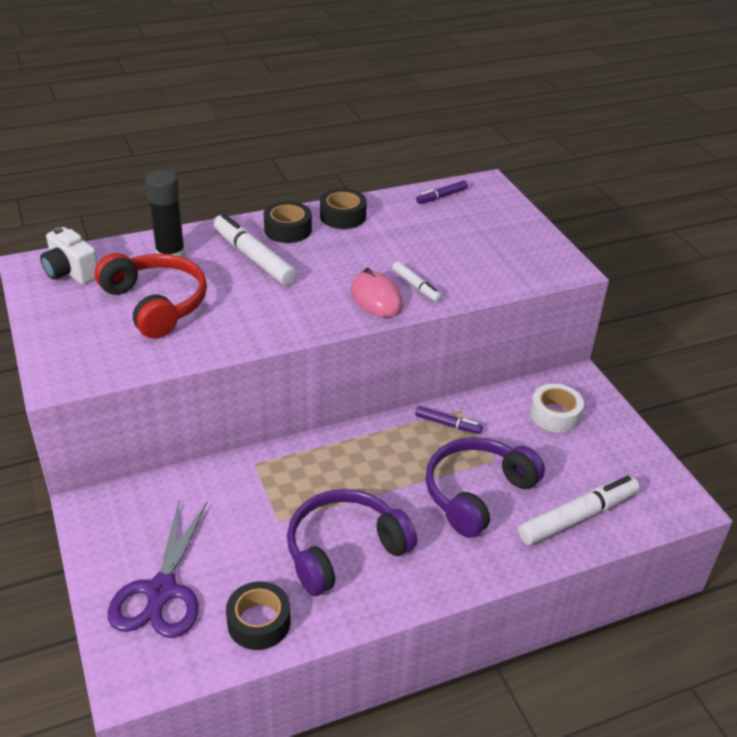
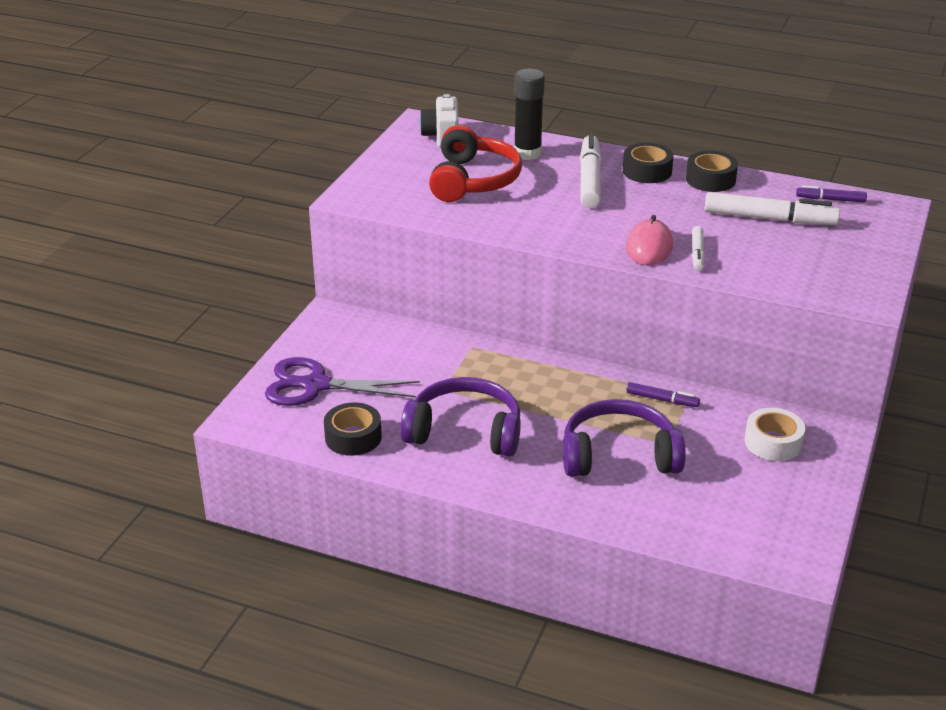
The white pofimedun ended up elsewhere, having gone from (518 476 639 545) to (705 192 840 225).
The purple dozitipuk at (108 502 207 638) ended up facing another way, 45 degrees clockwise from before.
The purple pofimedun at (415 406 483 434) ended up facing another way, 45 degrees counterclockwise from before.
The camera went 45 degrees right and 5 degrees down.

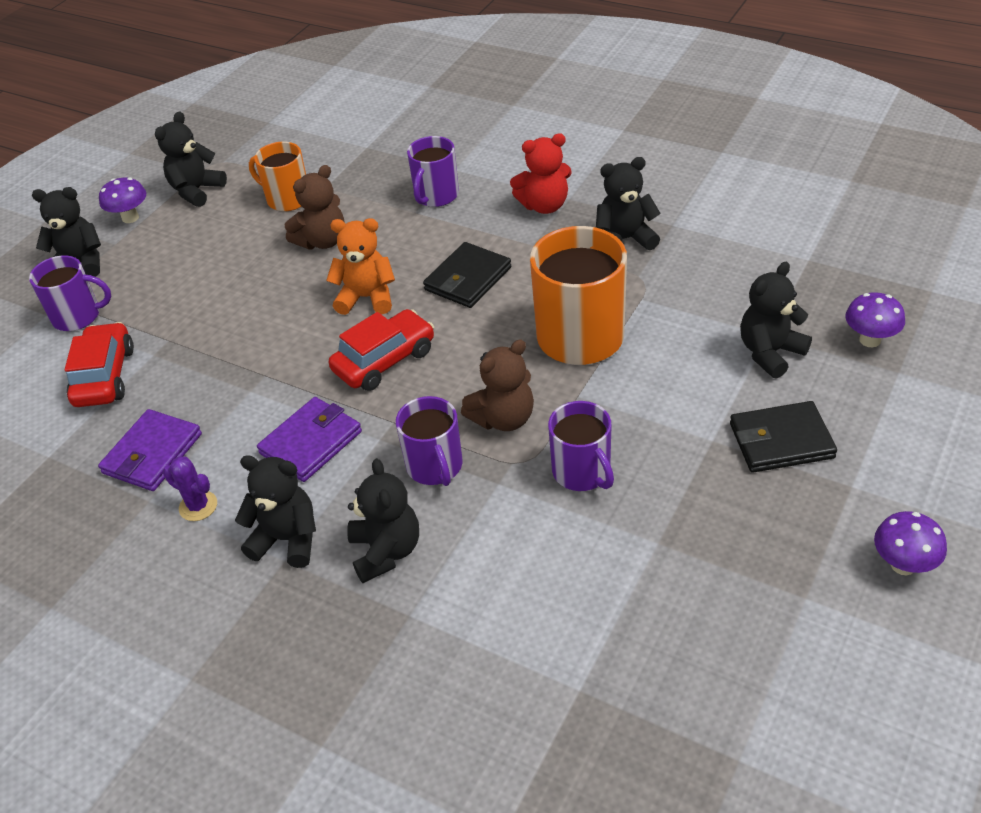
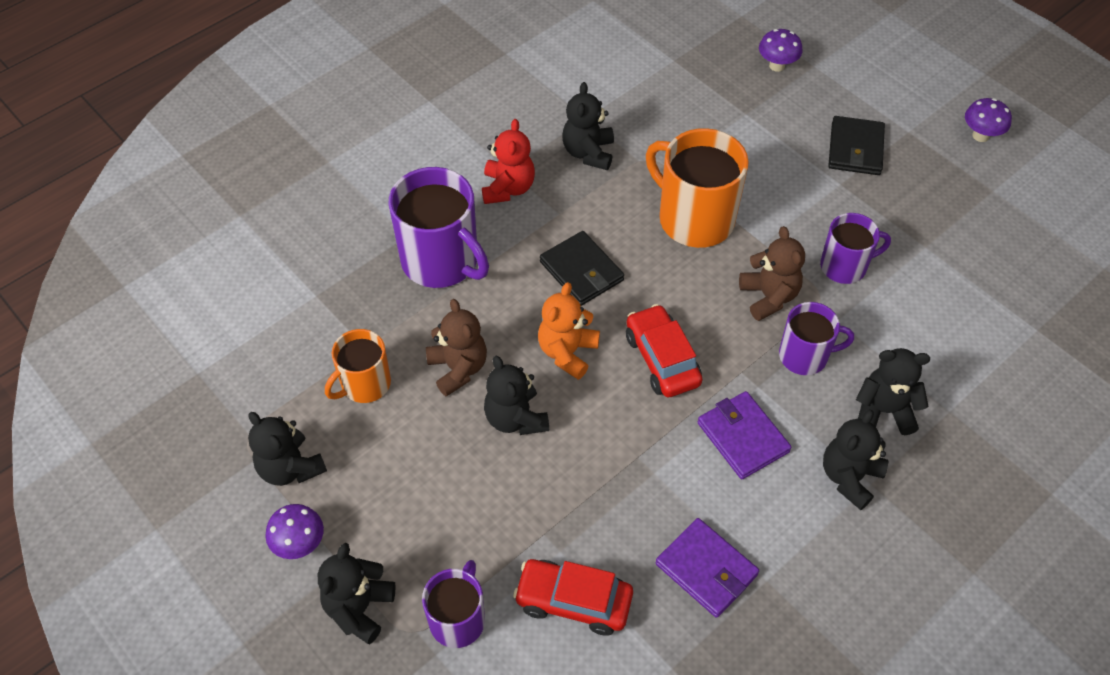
The second view lost the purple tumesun at (163 456 217 521).
The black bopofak ended up elsewhere, having gone from (740 262 812 379) to (484 356 549 435).
The size of the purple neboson at (407 136 459 207) changed by a factor of 1.68.
The camera went 75 degrees left and 10 degrees up.

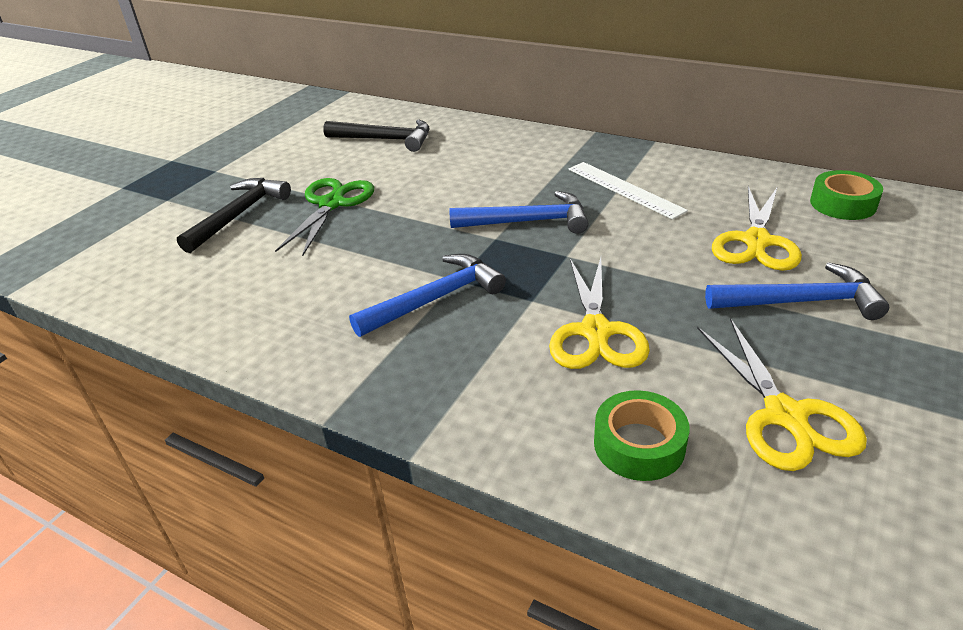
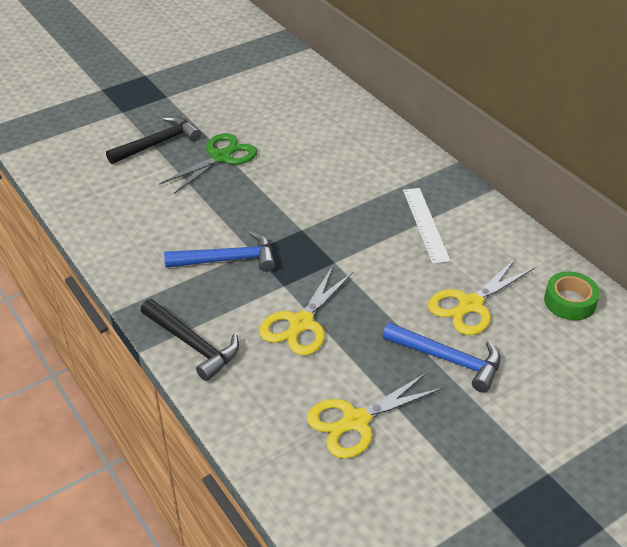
The second view lost the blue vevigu at (449 191 589 234).
The second view lost the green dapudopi at (594 390 690 481).
The black vevigu ended up elsewhere, having gone from (323 119 430 152) to (141 299 239 381).
The yellow dozitipuk at (697 318 867 471) ended up facing another way, 45 degrees clockwise from before.
The camera went 25 degrees right and 5 degrees up.

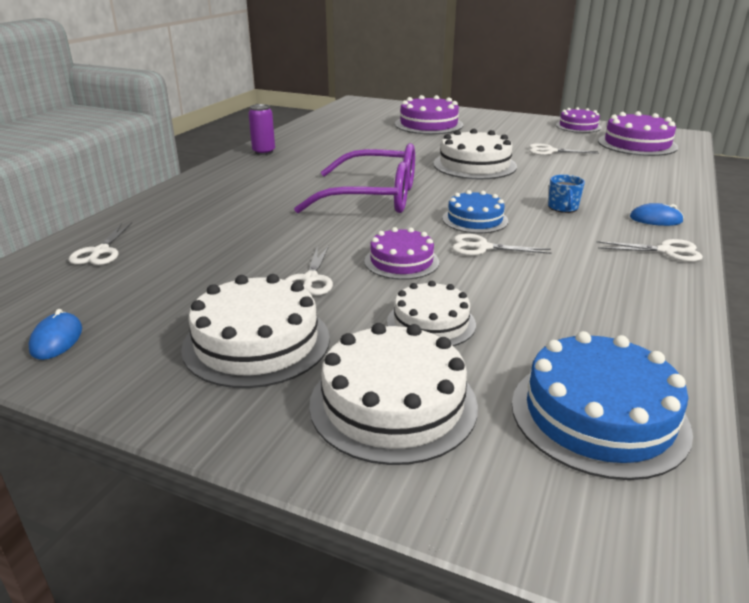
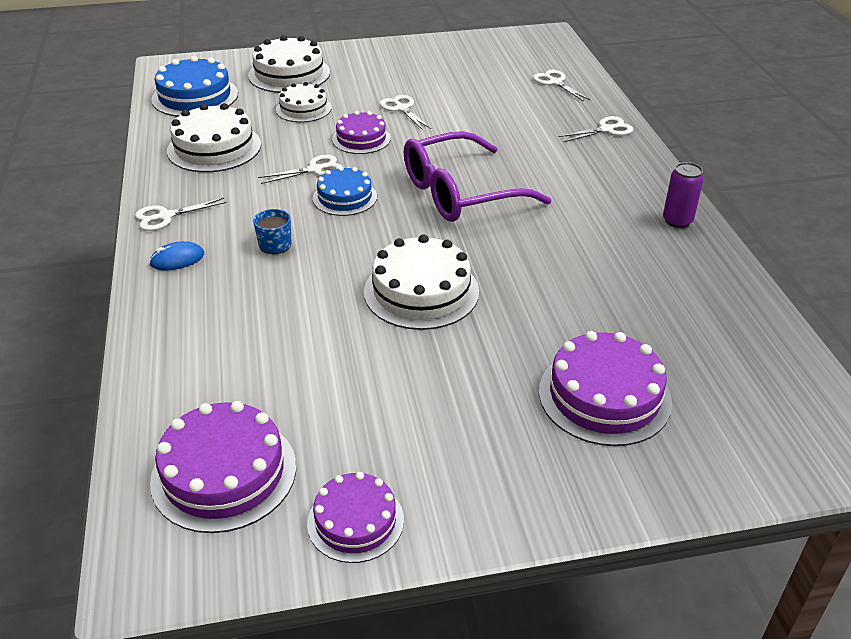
The second view lost the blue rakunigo at (29 309 82 360).
The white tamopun ended up elsewhere, having gone from (181 274 330 388) to (167 103 261 172).
The white dozitipuk ended up elsewhere, having gone from (529 143 599 155) to (558 116 633 142).
The camera went 145 degrees right and 10 degrees up.

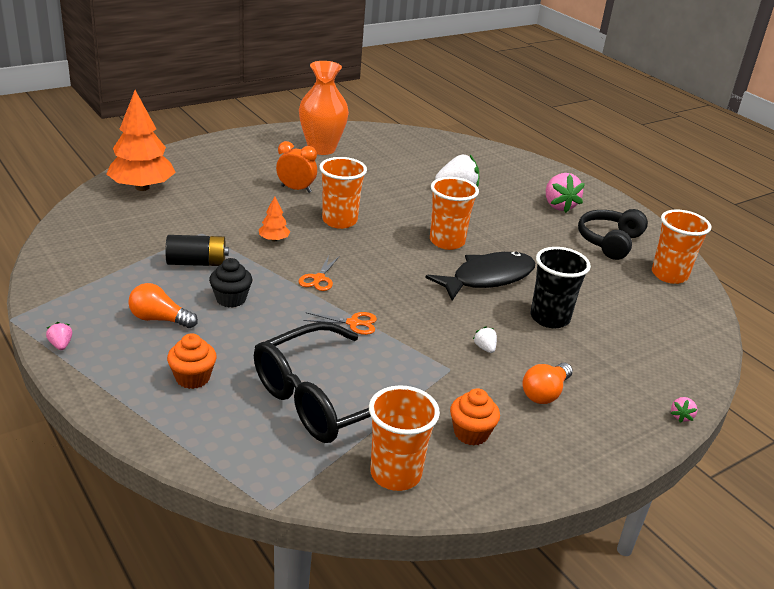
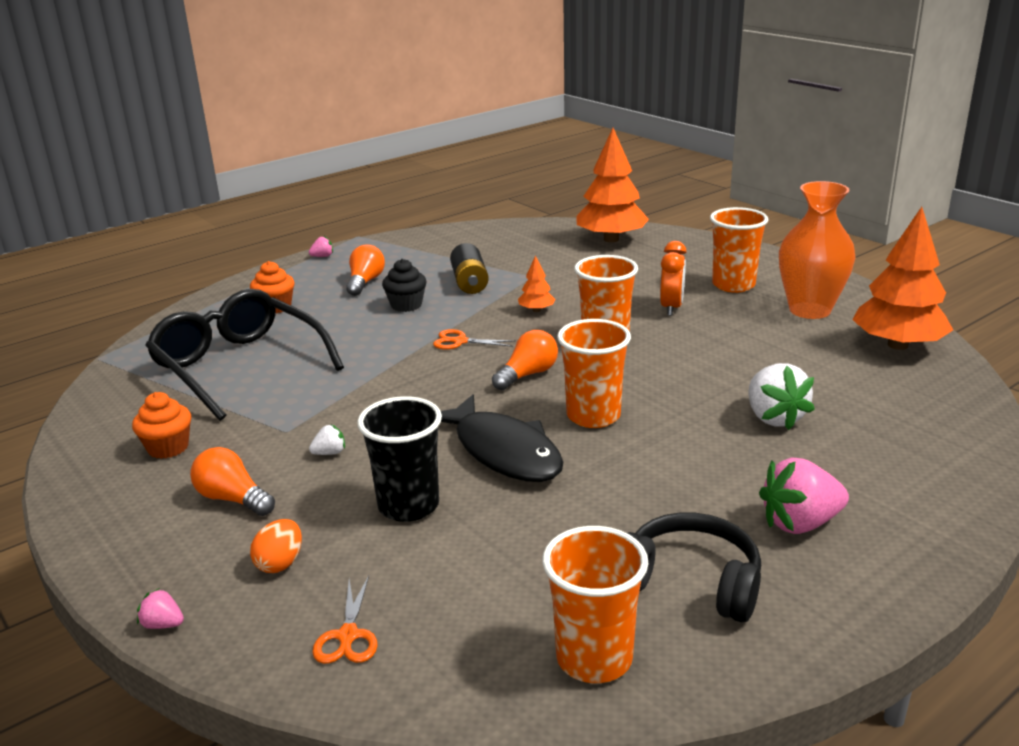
The second view gained the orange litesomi at (250 519 302 573).
The second view gained the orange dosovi at (492 330 558 390).
The second view gained the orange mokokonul at (852 207 953 350).
The orange dozitipuk ended up elsewhere, having gone from (303 312 377 335) to (312 576 378 664).
The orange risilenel ended up elsewhere, having gone from (369 385 440 491) to (710 207 769 293).
The camera went 90 degrees right and 5 degrees down.

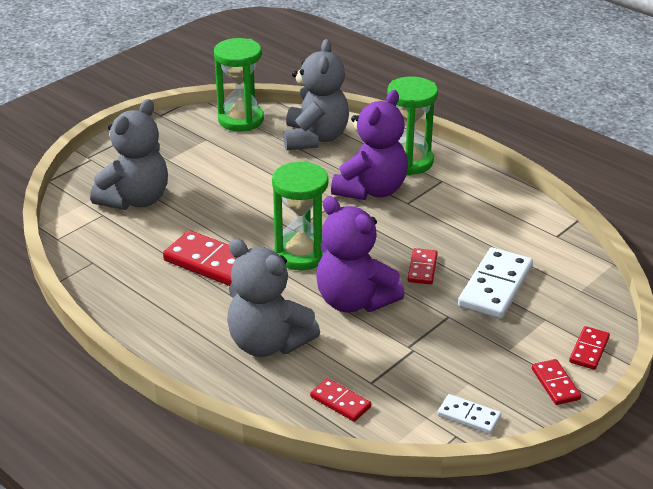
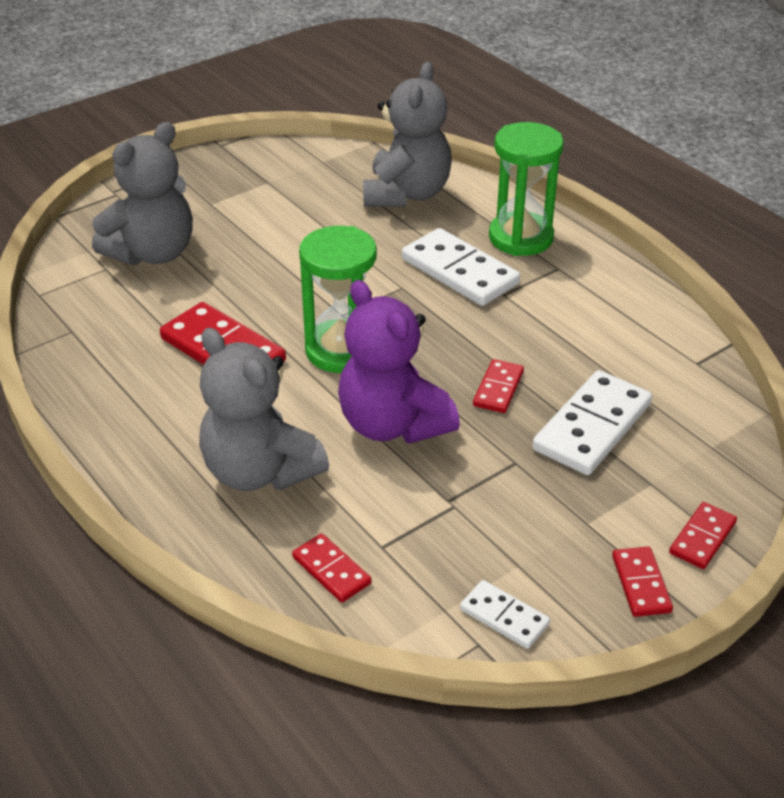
The second view lost the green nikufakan at (214 38 264 131).
Where the purple bopofak stood at (331 90 408 200), the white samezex came to stand at (402 228 520 306).
The camera went 10 degrees right and 5 degrees up.

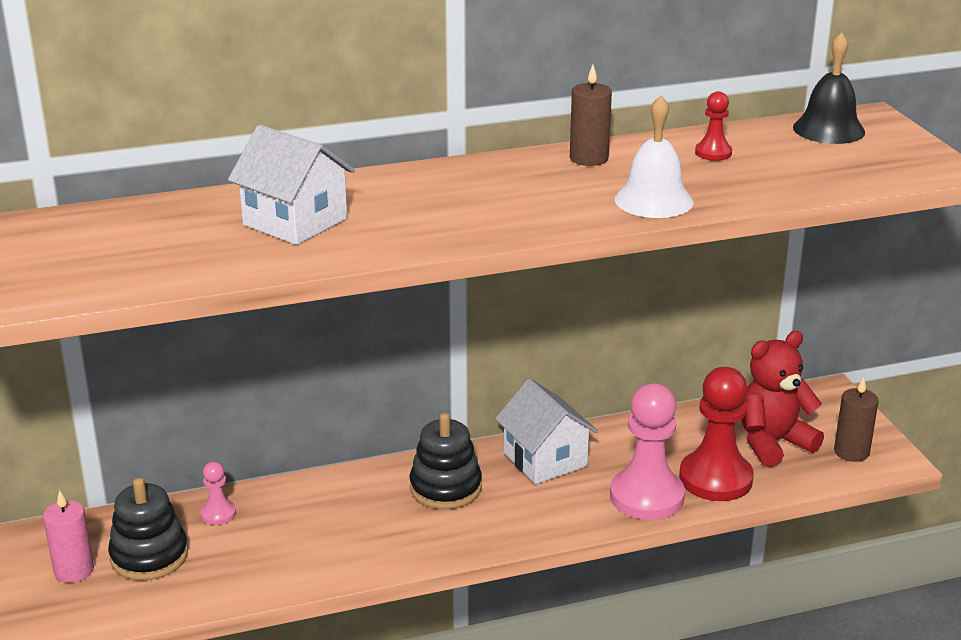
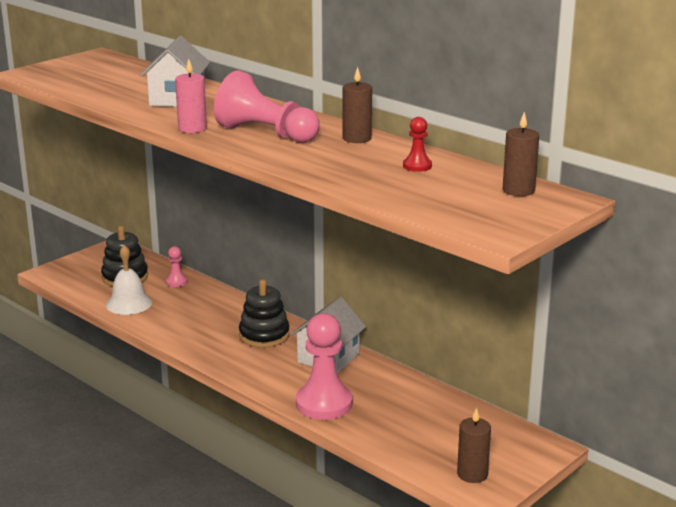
The second view lost the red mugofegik at (679 367 754 501).
The second view lost the red bopofak at (741 331 824 467).
The second view gained the pink mugofegik at (214 70 320 142).
The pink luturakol ended up elsewhere, having gone from (43 490 94 583) to (175 59 207 133).
The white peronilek ended up elsewhere, having gone from (615 95 693 218) to (106 245 152 315).
Where the black peronilek stood at (793 32 865 144), the brown luturakol came to stand at (503 112 539 196).
The camera went 60 degrees right and 5 degrees down.

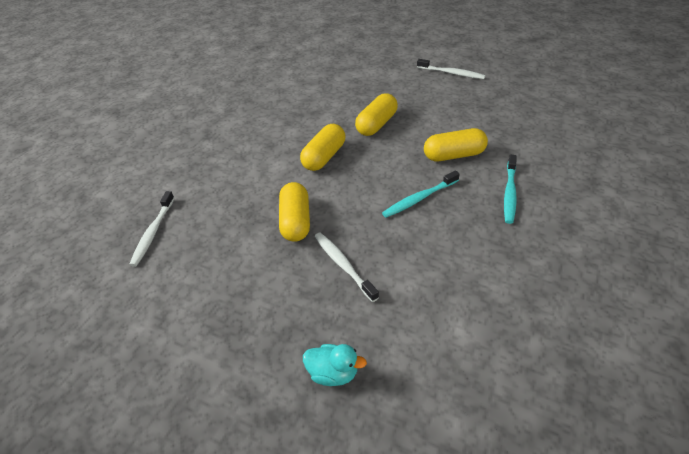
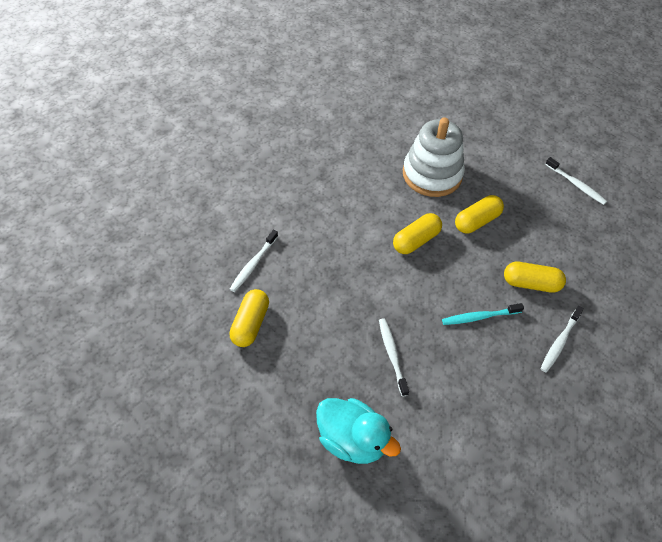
The second view gained the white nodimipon at (403 117 465 197).
The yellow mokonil ended up elsewhere, having gone from (279 182 310 242) to (229 289 269 347).
What was the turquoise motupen at (504 155 517 224) turned into the white motupen at (540 306 584 373).
The size of the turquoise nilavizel at (303 344 367 386) changed by a factor of 1.89.
The camera went 15 degrees right and 10 degrees up.

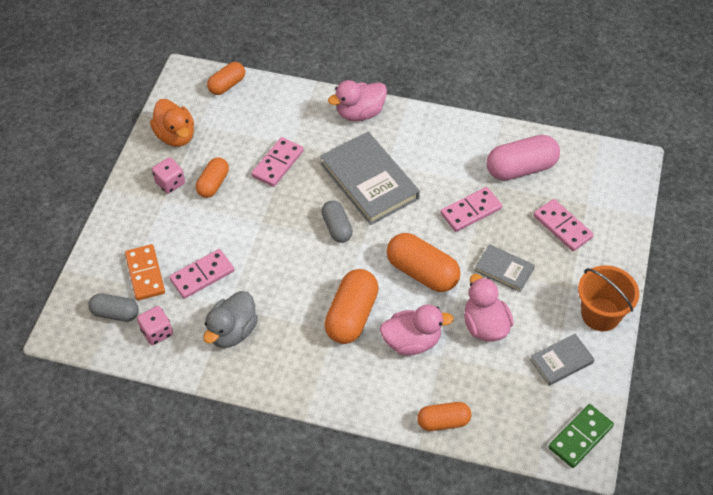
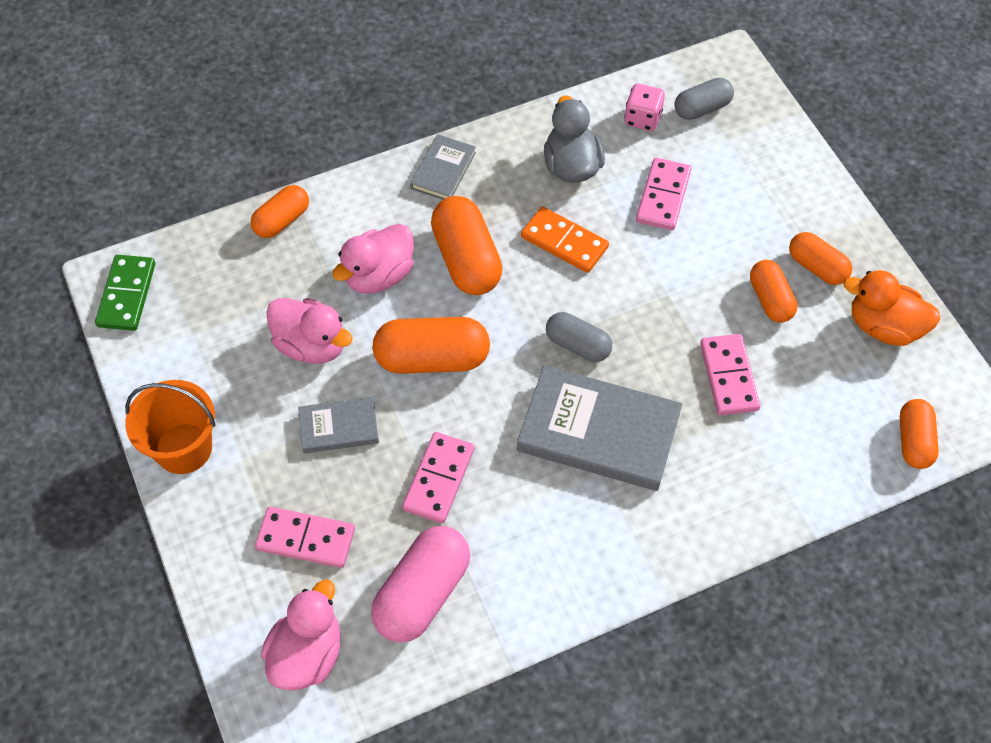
The orange samezex ended up elsewhere, having gone from (125 244 165 301) to (521 207 609 273).
The pink nilavizel ended up elsewhere, having gone from (328 80 387 121) to (261 580 340 691).
The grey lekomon ended up elsewhere, having gone from (530 334 595 386) to (410 134 476 200).
Where the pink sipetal stood at (152 157 185 194), the orange mokonil came to stand at (789 232 852 285).
The camera went 140 degrees right and 5 degrees up.

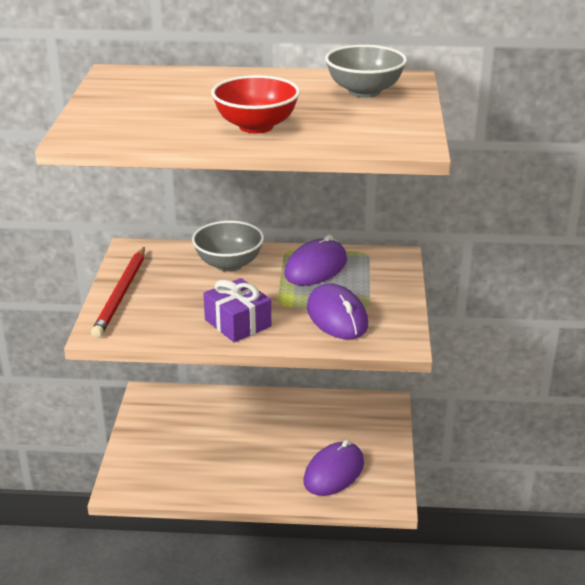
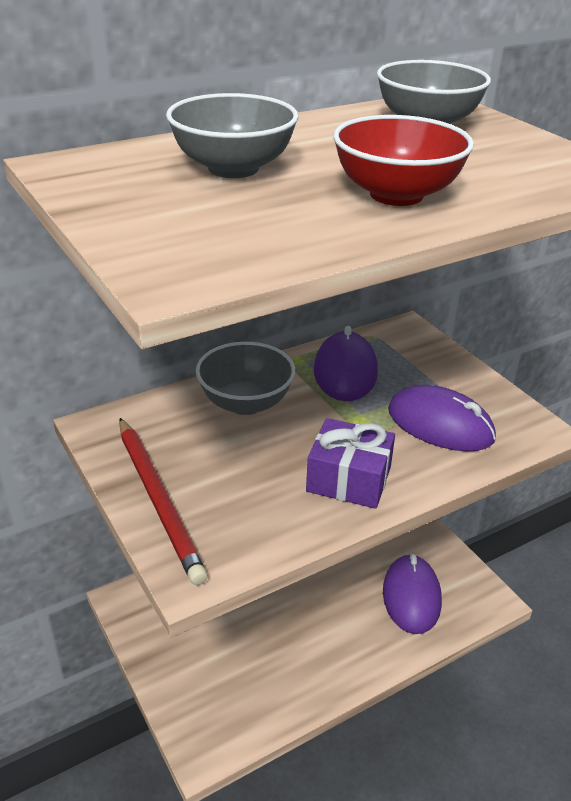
The second view gained the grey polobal at (166 93 299 178).
The camera went 35 degrees left and 5 degrees up.

